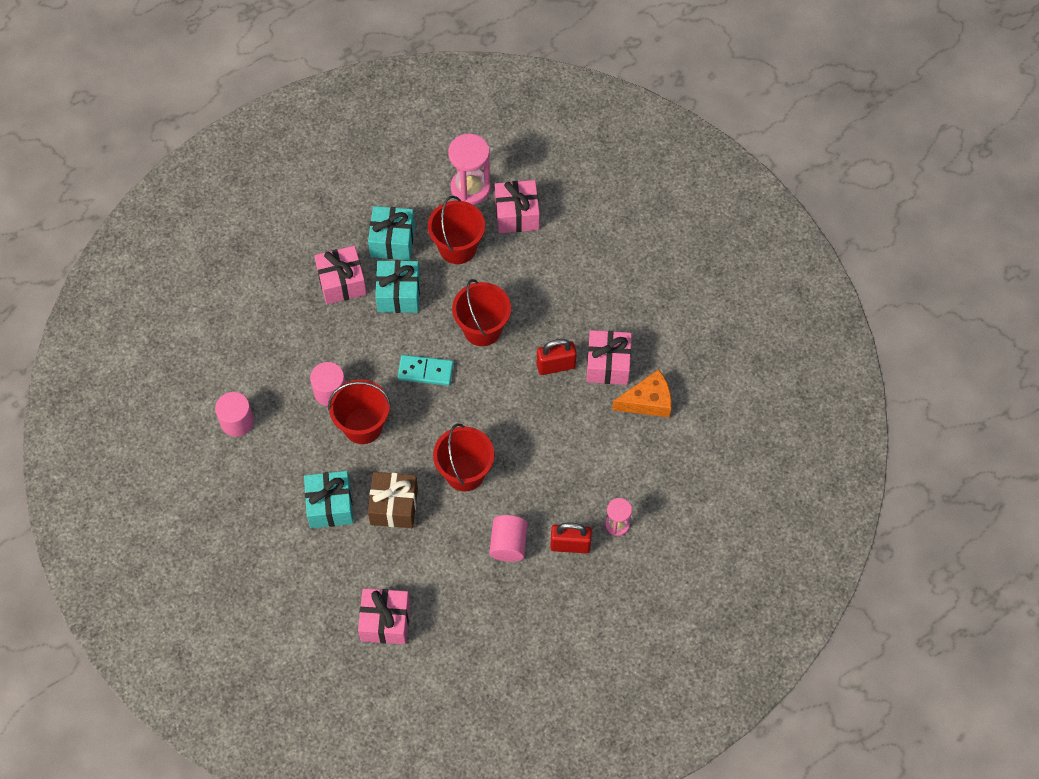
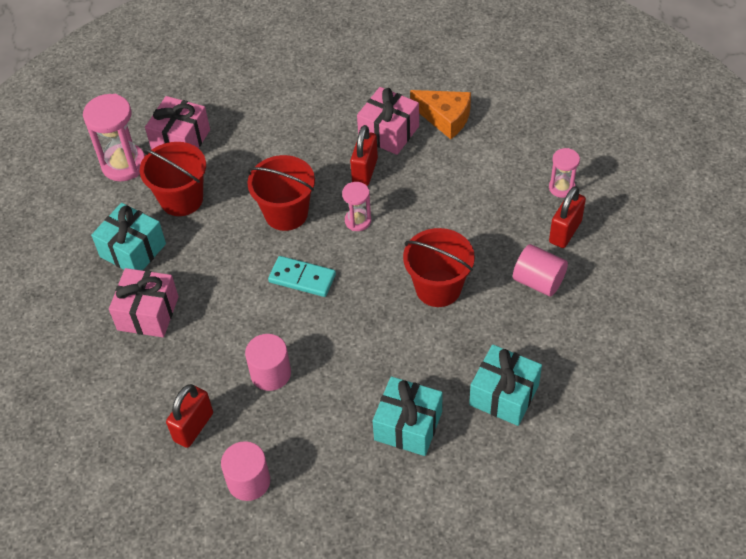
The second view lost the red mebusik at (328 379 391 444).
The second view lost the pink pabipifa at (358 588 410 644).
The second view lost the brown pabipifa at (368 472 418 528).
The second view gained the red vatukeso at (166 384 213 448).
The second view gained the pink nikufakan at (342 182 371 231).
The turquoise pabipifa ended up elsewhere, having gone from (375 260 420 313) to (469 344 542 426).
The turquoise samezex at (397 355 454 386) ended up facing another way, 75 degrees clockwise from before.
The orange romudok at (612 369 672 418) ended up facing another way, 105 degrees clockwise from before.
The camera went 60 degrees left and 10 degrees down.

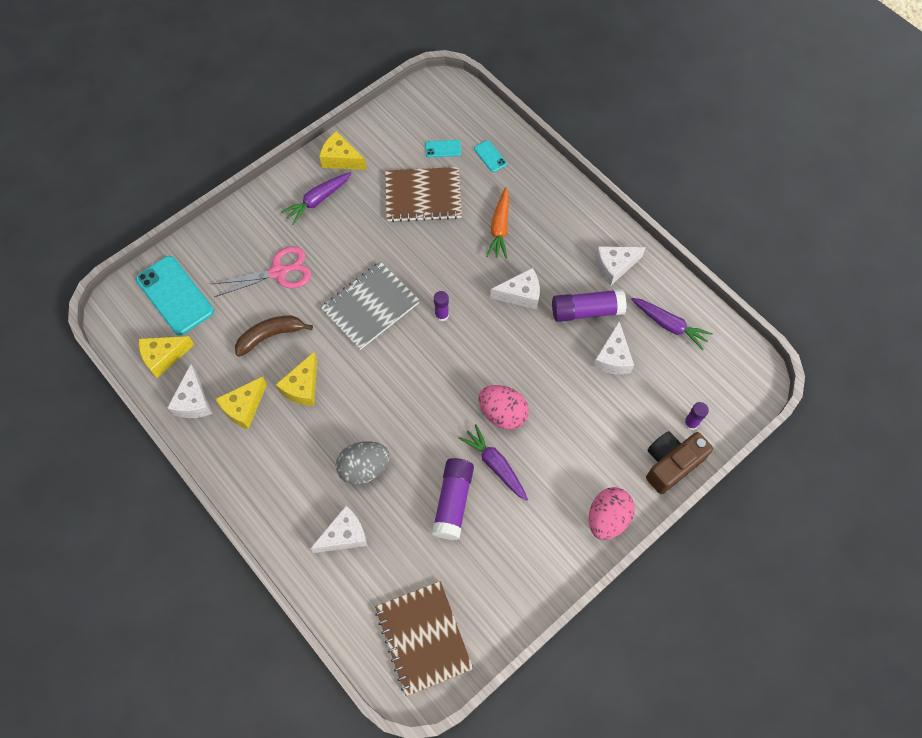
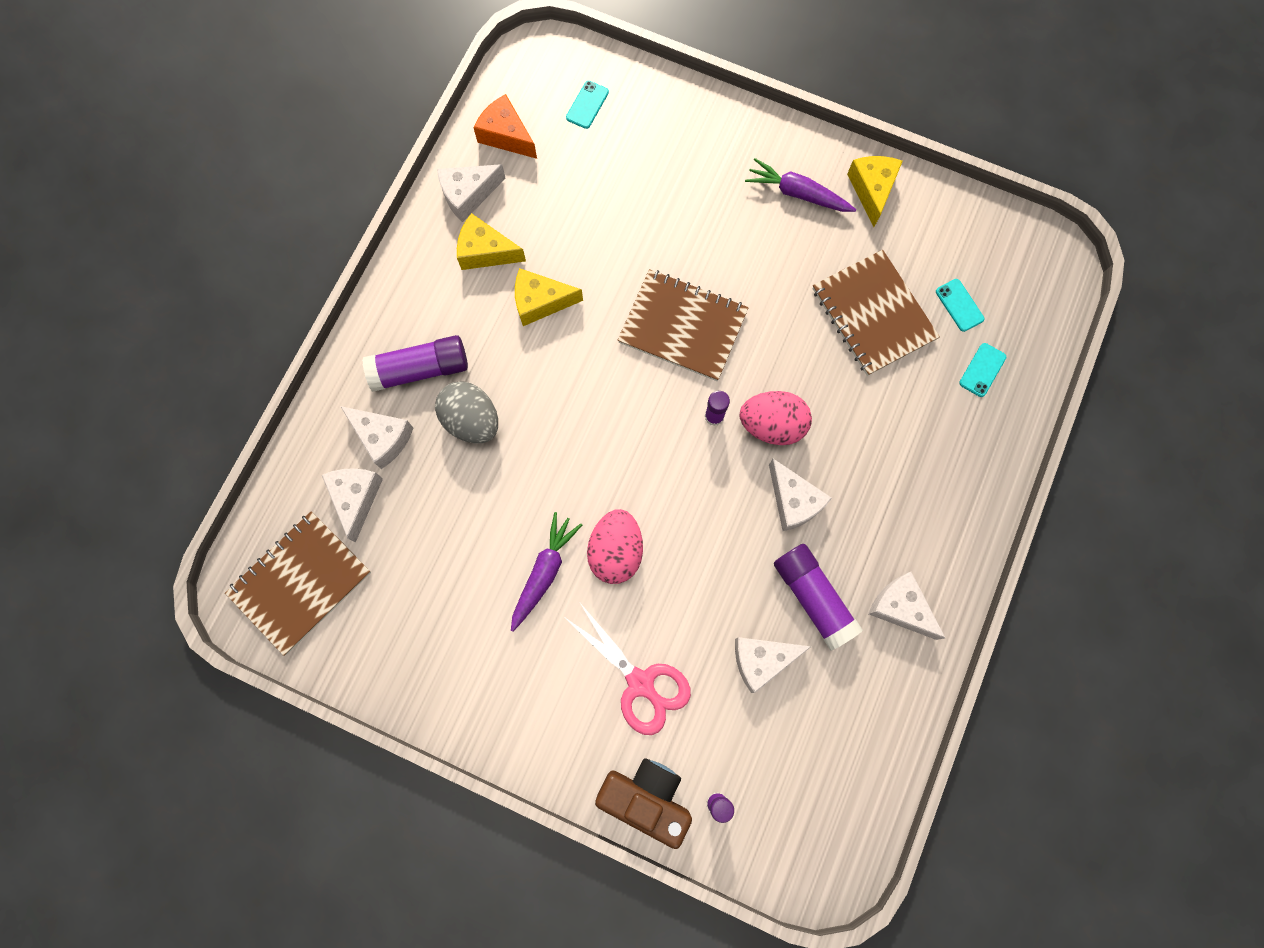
The second view lost the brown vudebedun at (235 315 313 357).
The second view lost the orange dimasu at (486 187 509 259).
The second view lost the purple dimasu at (631 298 713 350).
The second view gained the white romudok at (322 468 383 543).
The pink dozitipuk ended up elsewhere, having gone from (212 246 311 297) to (563 603 691 735).
The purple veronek ended up elsewhere, having gone from (432 458 474 540) to (362 335 468 392).
The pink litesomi ended up elsewhere, having gone from (589 487 635 540) to (740 391 812 445).
What was the yellow romudok at (139 336 195 378) turned into the orange romudok at (473 94 537 159).
What was the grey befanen at (321 261 420 350) turned into the brown befanen at (618 269 749 381).
The size of the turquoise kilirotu at (136 256 214 335) changed by a factor of 0.45.
The camera went 65 degrees right and 10 degrees up.

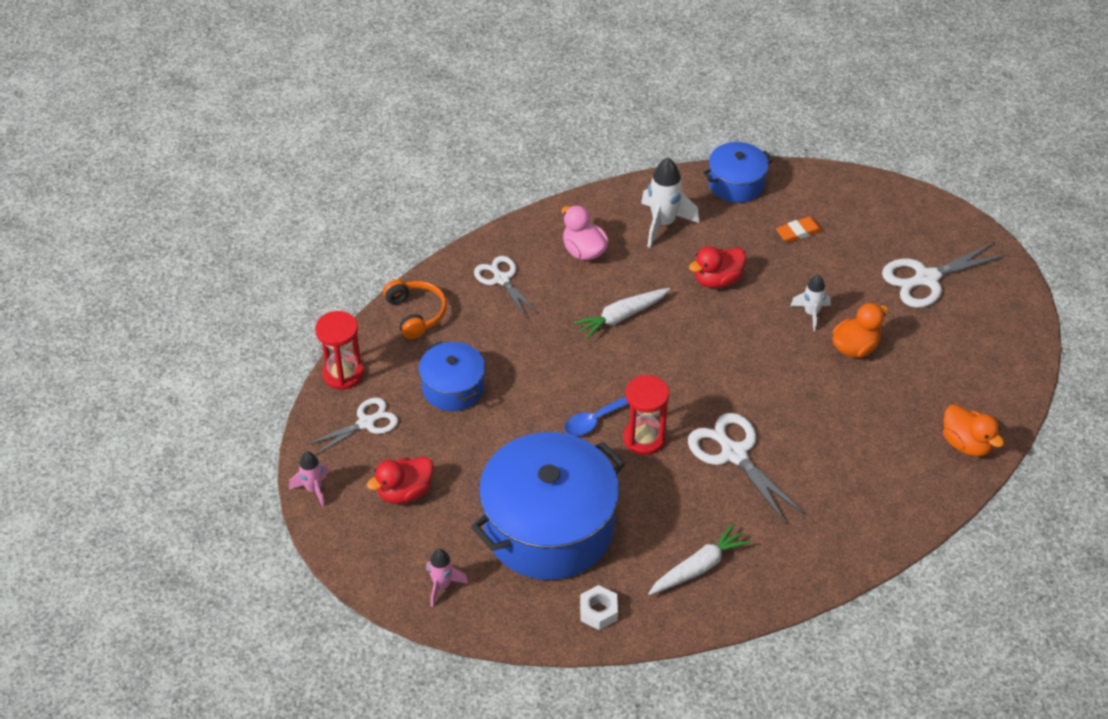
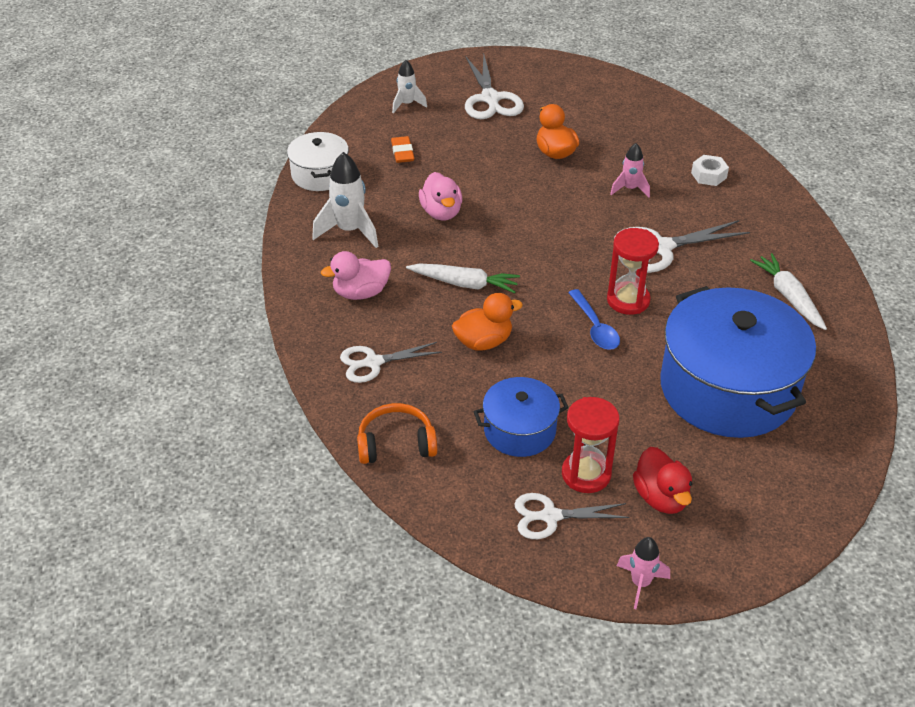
The red nikufakan ended up elsewhere, having gone from (315 311 364 390) to (562 397 619 493).
The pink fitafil ended up elsewhere, having gone from (426 549 468 607) to (610 143 650 198).
The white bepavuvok ended up elsewhere, having gone from (580 585 618 630) to (691 155 729 186).
The white fitafil ended up elsewhere, having gone from (790 275 831 331) to (392 60 427 113).
The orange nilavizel ended up elsewhere, having gone from (943 404 1004 456) to (452 293 523 350).
What was the red nilavizel at (689 246 746 288) turned into the pink nilavizel at (419 172 462 220).
What was the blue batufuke at (703 142 774 203) turned into the white batufuke at (287 132 349 191).
The white dozitipuk at (306 398 398 455) ended up facing another way, 75 degrees counterclockwise from before.
The white dimasu at (573 288 670 339) ended up facing another way, 60 degrees counterclockwise from before.
The camera went 75 degrees left and 5 degrees down.

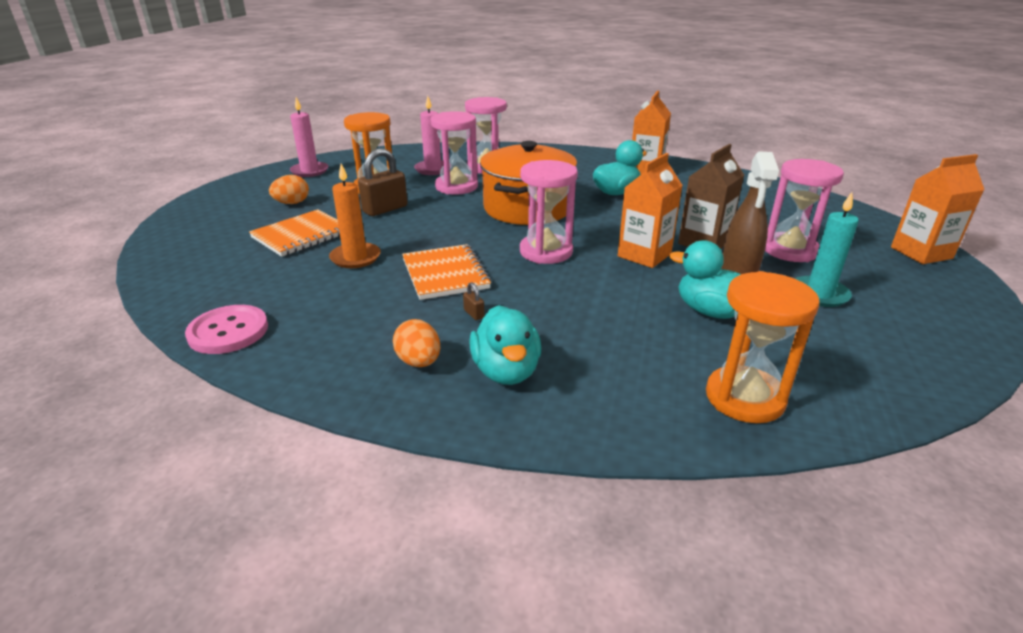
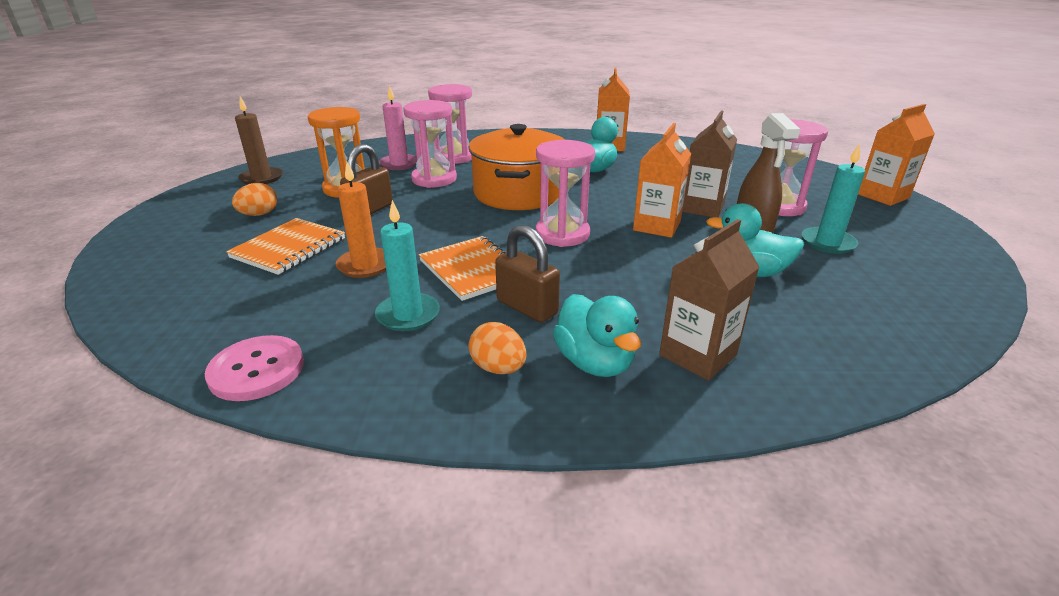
The second view lost the orange nikufakan at (706 271 819 423).
The second view gained the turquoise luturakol at (375 200 440 331).
The second view gained the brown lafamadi at (659 219 759 381).
What was the pink luturakol at (290 97 328 177) turned into the brown luturakol at (235 96 283 185).
The size of the brown vatukeso at (463 282 485 320) changed by a factor of 2.36.
The camera went 15 degrees left and 0 degrees up.

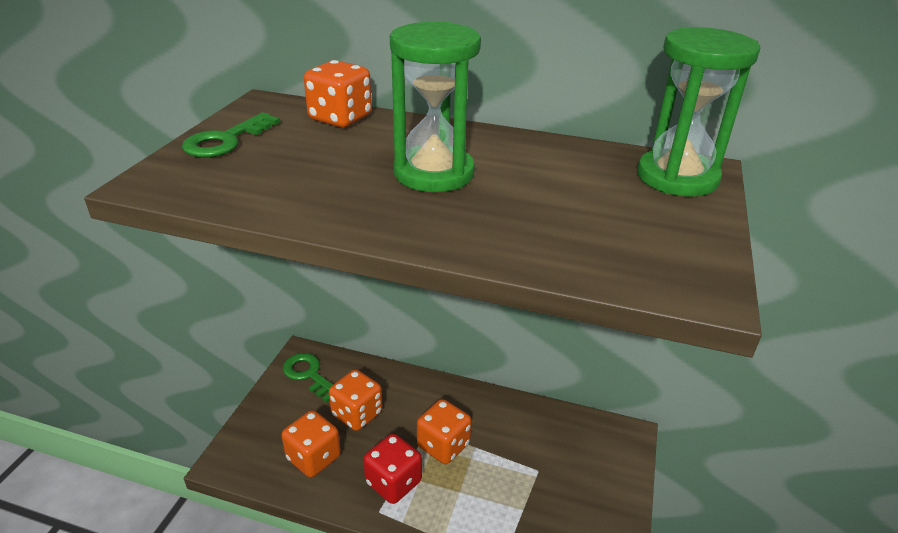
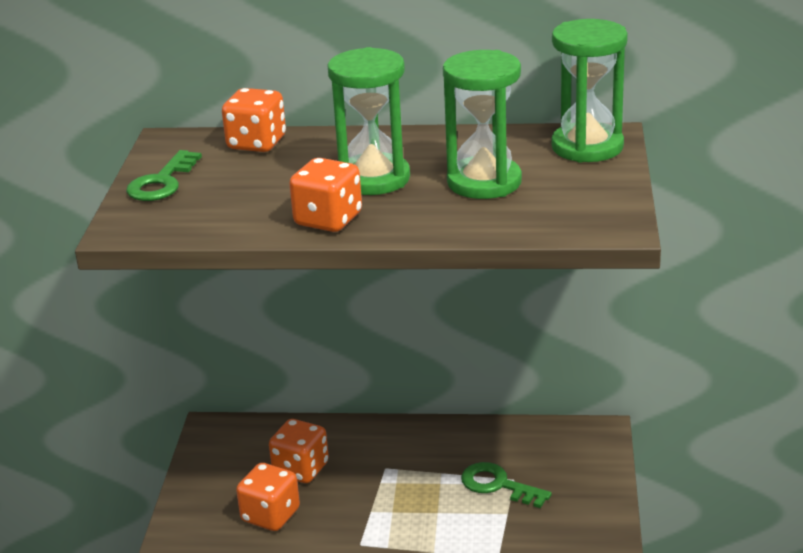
The second view lost the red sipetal at (363 434 422 504).
The second view gained the green nikufakan at (443 50 522 199).
The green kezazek ended up elsewhere, having gone from (283 353 333 403) to (461 462 552 508).
The orange sipetal ended up elsewhere, having gone from (417 399 472 464) to (289 158 362 232).
The camera went 10 degrees left and 5 degrees down.

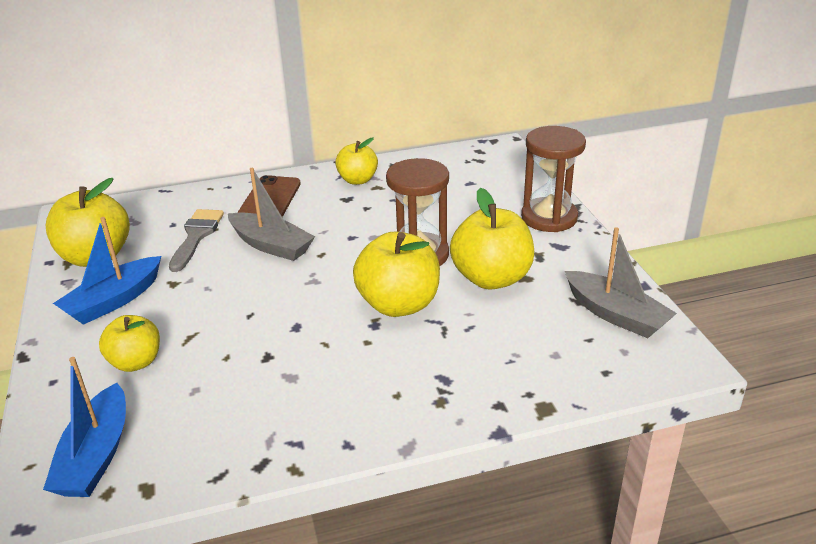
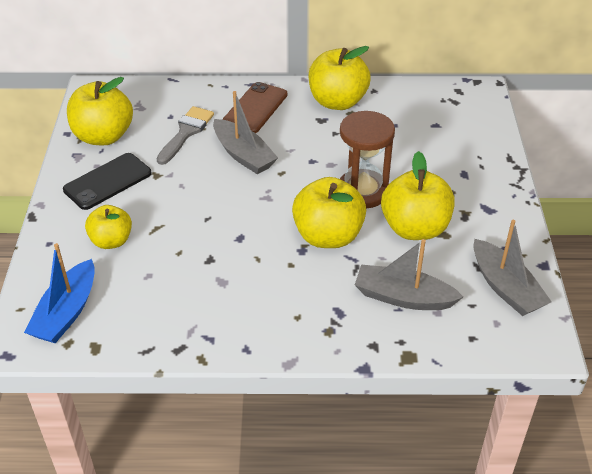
The second view lost the brown nikufakan at (521 126 586 232).
The second view gained the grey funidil at (355 239 463 310).
Where the blue funidil stood at (53 217 161 325), the black kilirotu came to stand at (63 153 152 210).
The size of the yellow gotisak at (335 138 378 185) changed by a factor of 1.61.
The camera went 15 degrees right and 10 degrees up.

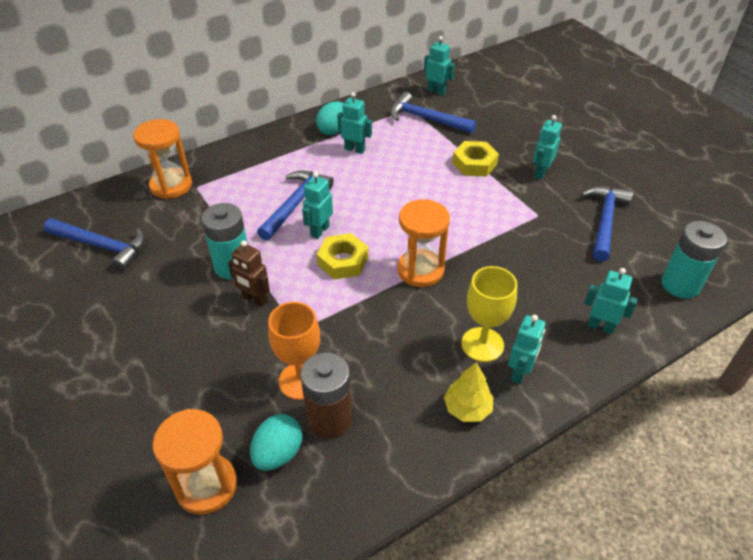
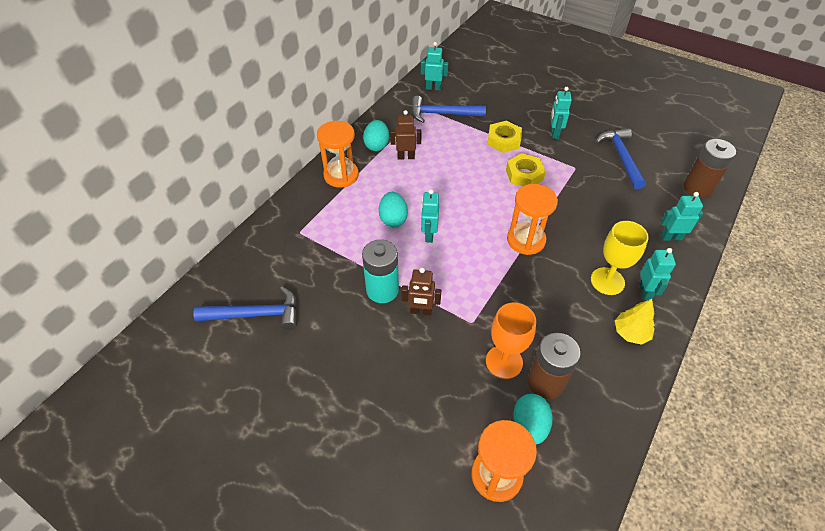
The orange nikufakan ended up elsewhere, having gone from (133 119 192 199) to (317 121 359 187).
The yellow bepavuvok ended up elsewhere, having gone from (317 233 368 279) to (506 153 546 187).
Where the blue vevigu stood at (257 171 334 241), the turquoise litesomi came to stand at (379 192 408 227).
What was the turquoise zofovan at (337 92 372 154) turned into the brown zofovan at (390 110 421 160).
What was the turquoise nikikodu at (661 221 727 299) turned into the brown nikikodu at (684 139 736 198).
The camera went 25 degrees left and 5 degrees up.

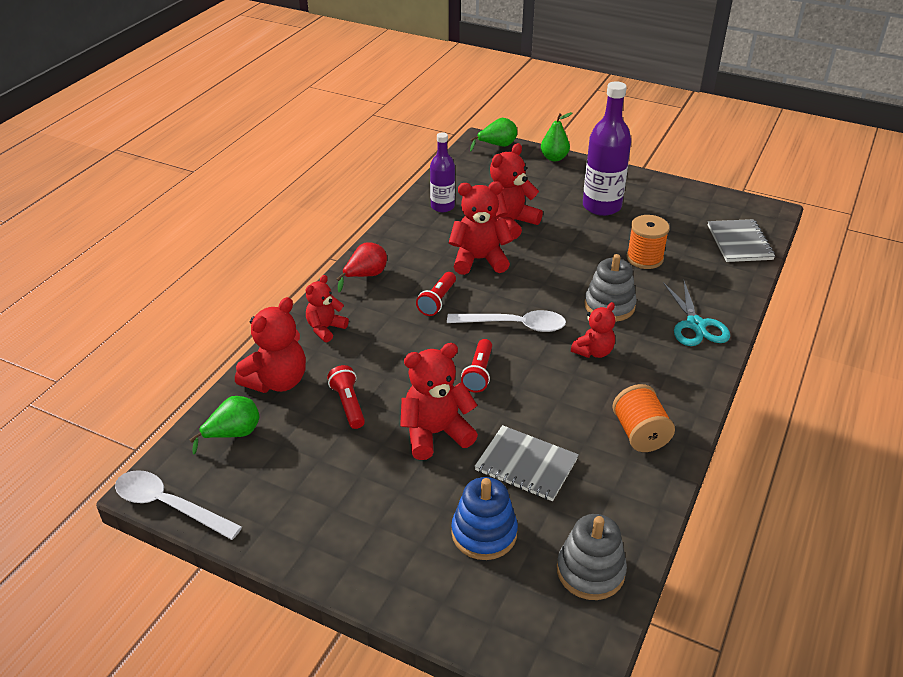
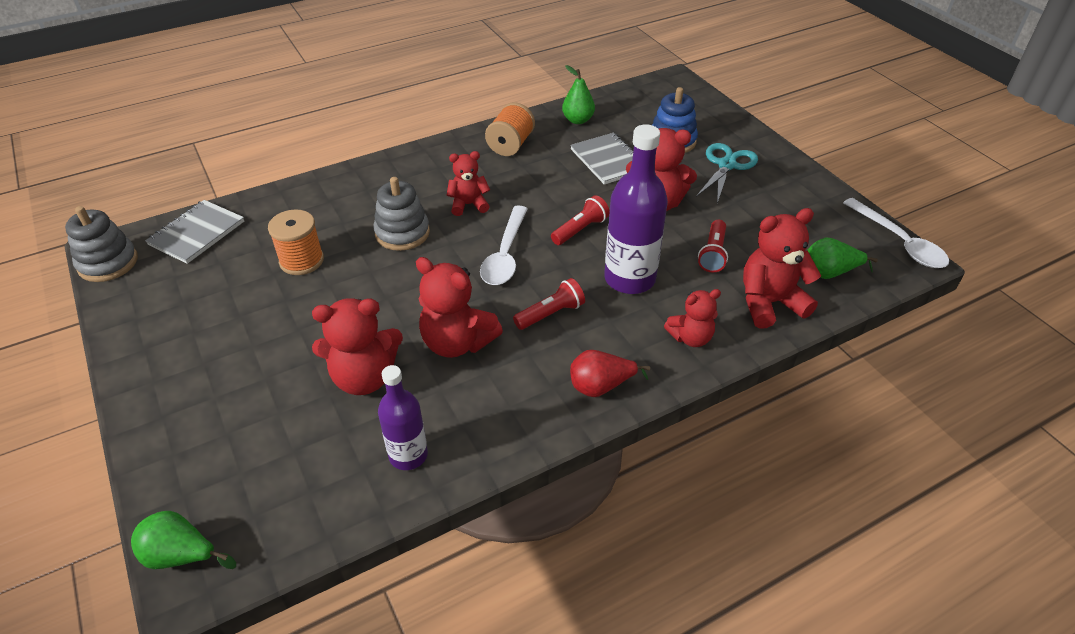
The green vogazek ended up elsewhere, having gone from (541 112 572 161) to (562 65 595 124).
The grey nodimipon ended up elsewhere, having gone from (557 514 627 600) to (65 206 138 282).
The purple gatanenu ended up elsewhere, having gone from (583 81 631 216) to (604 124 668 294).
The turquoise dozitipuk ended up elsewhere, having gone from (663 281 730 346) to (696 143 758 204).
The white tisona at (447 310 566 332) ended up facing another way, 120 degrees counterclockwise from before.
The camera went 145 degrees left and 5 degrees up.

